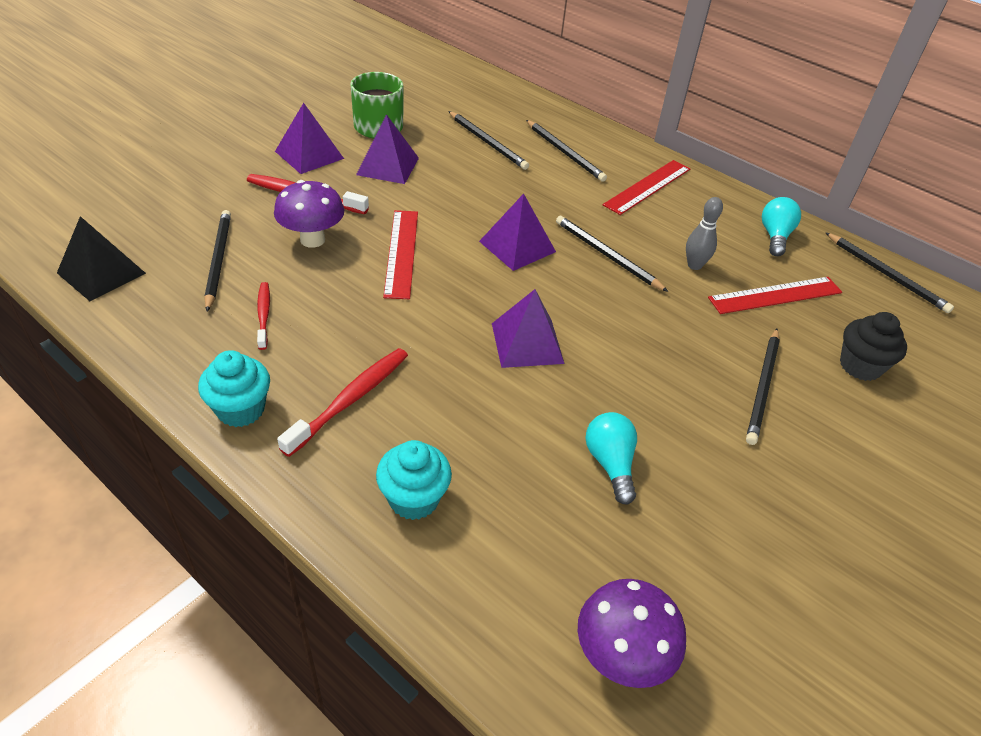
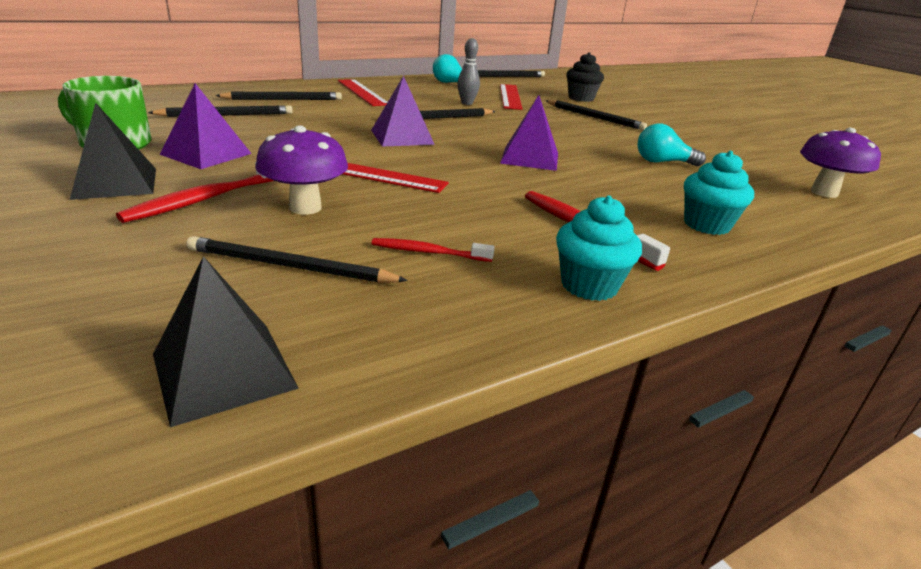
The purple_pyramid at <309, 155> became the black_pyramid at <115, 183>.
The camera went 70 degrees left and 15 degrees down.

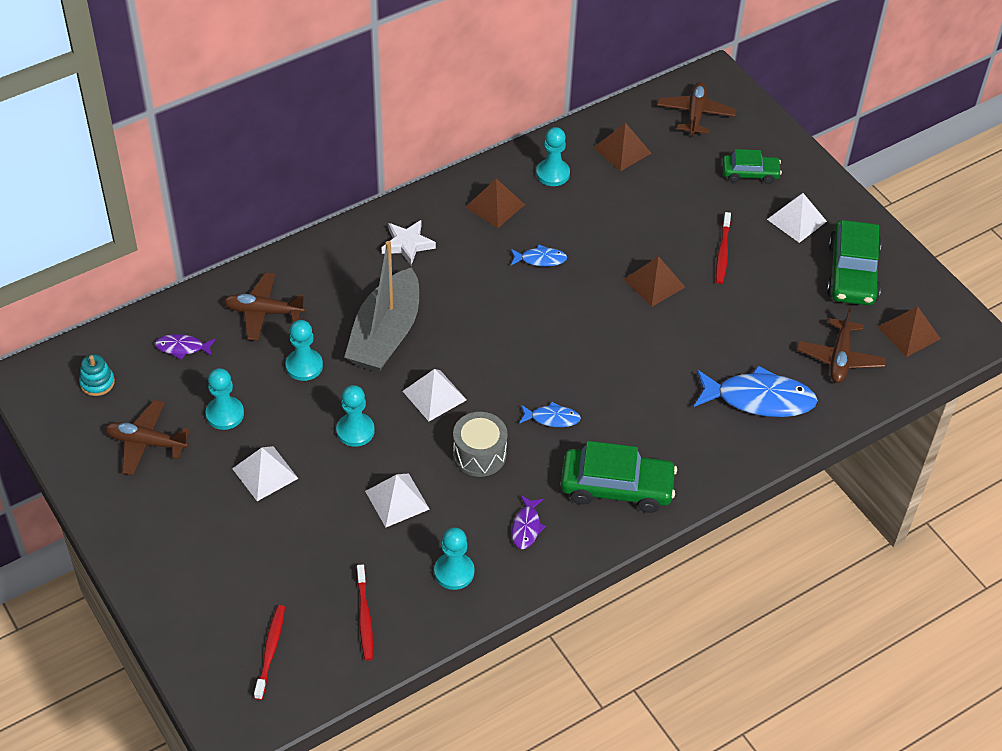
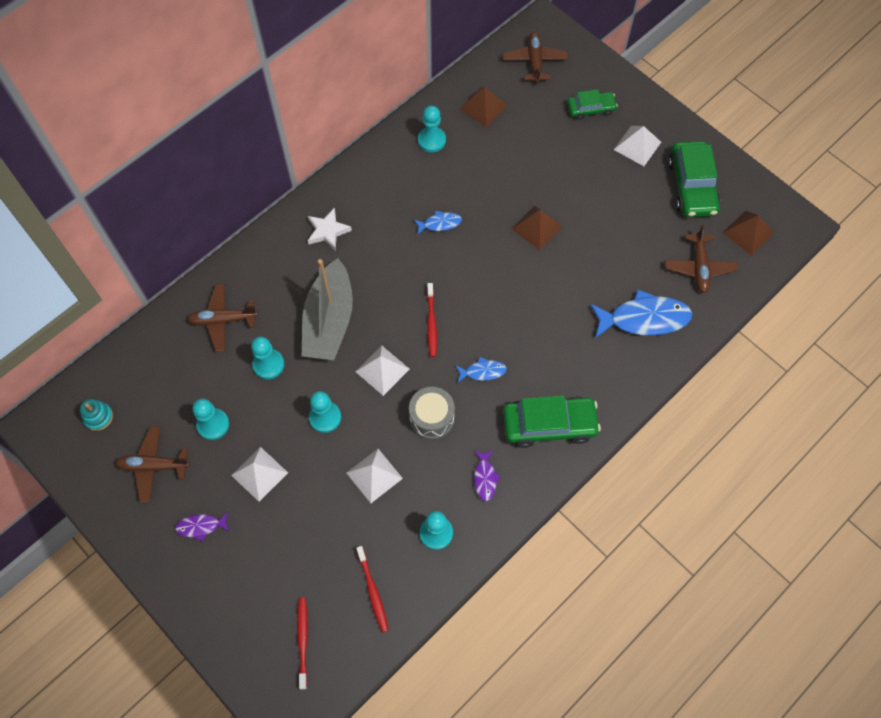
The brown_pyramid at <495, 206> disappeared.
The red_toothbrush moved from <722, 253> to <431, 323>.
The purple_fish moved from <182, 348> to <201, 526>.
The camera went 10 degrees left and 15 degrees up.

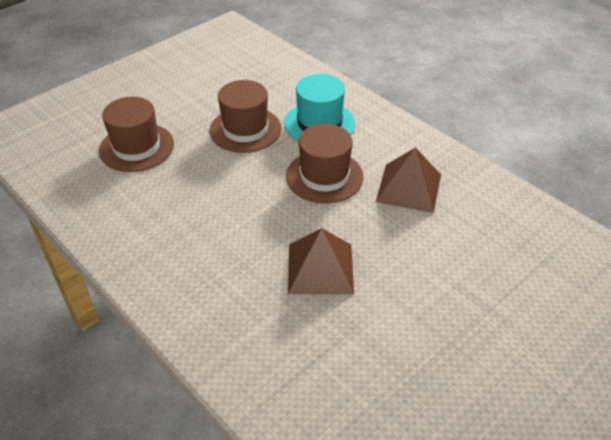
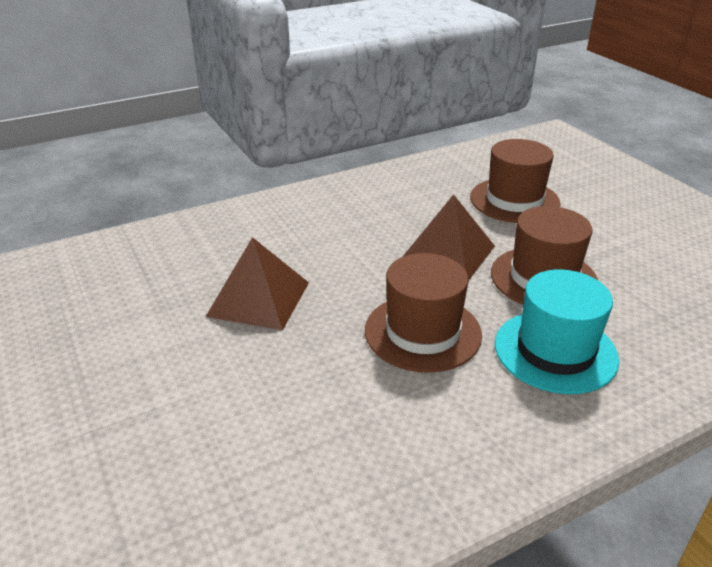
The brown_pyramid moved from <409, 188> to <447, 253>.
The camera went 105 degrees right and 10 degrees down.

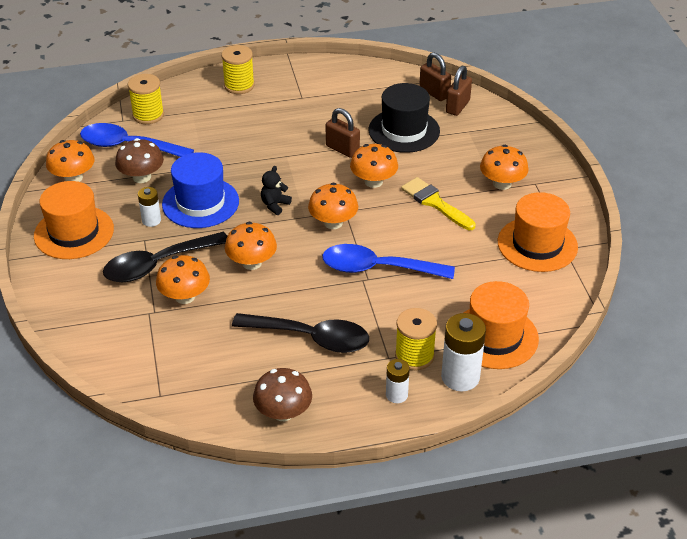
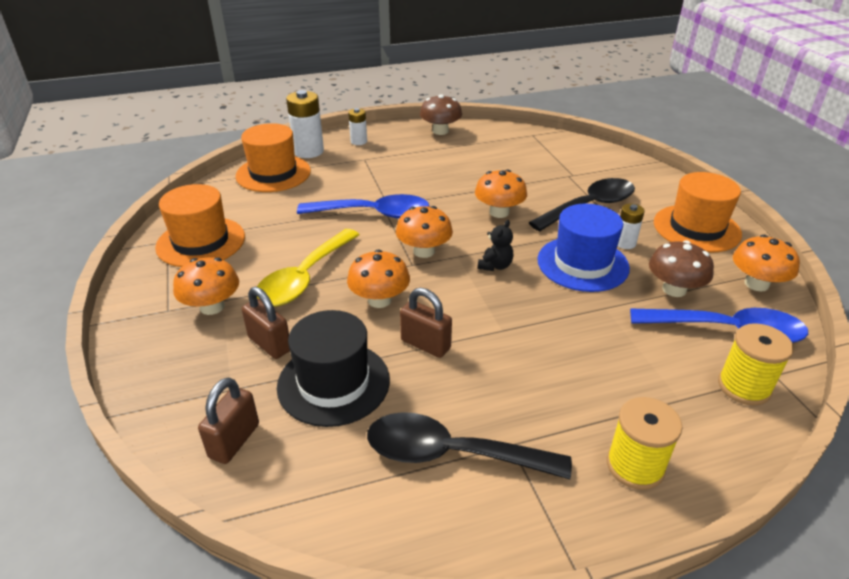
The brown_padlock moved from <434, 93> to <269, 344>.
The yellow_brush at <435, 203> was replaced by the yellow_spoon at <304, 278>.
The orange_mushroom at <185, 296> disappeared.
The yellow_spool at <414, 356> disappeared.
The black_spoon moved from <311, 338> to <451, 454>.
The camera went 175 degrees right and 5 degrees down.

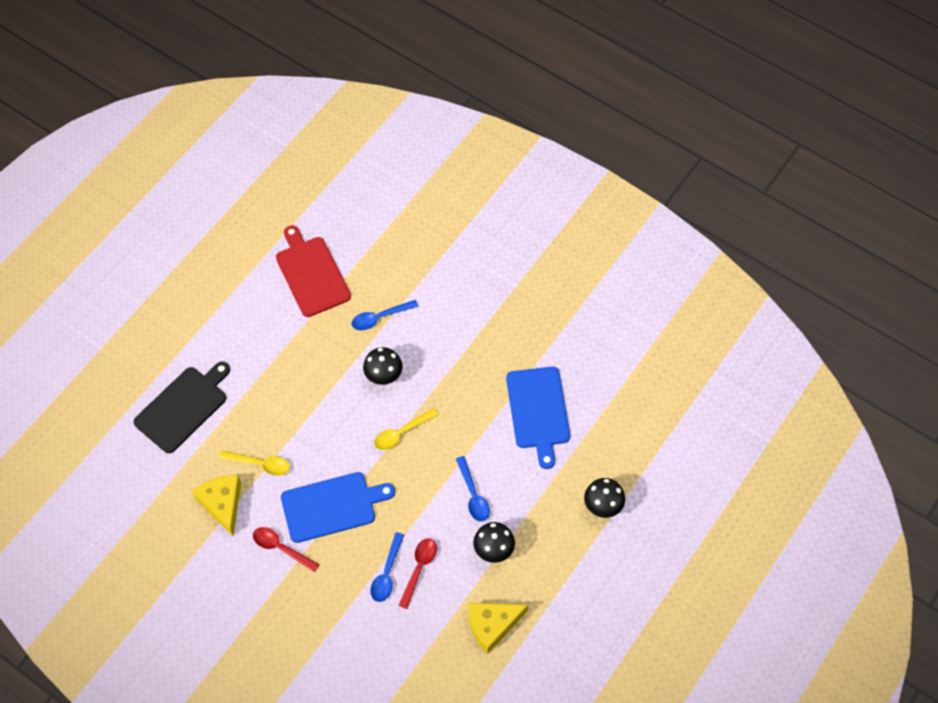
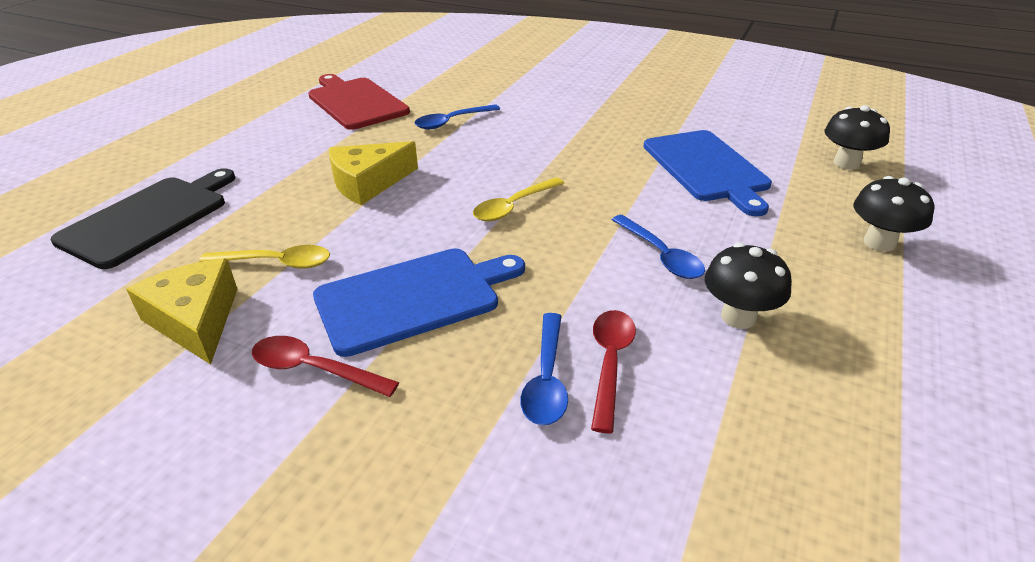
The black_mushroom moved from <383, 376> to <846, 163>.
The yellow_cheese moved from <492, 625> to <368, 183>.
The camera went 10 degrees left and 25 degrees down.

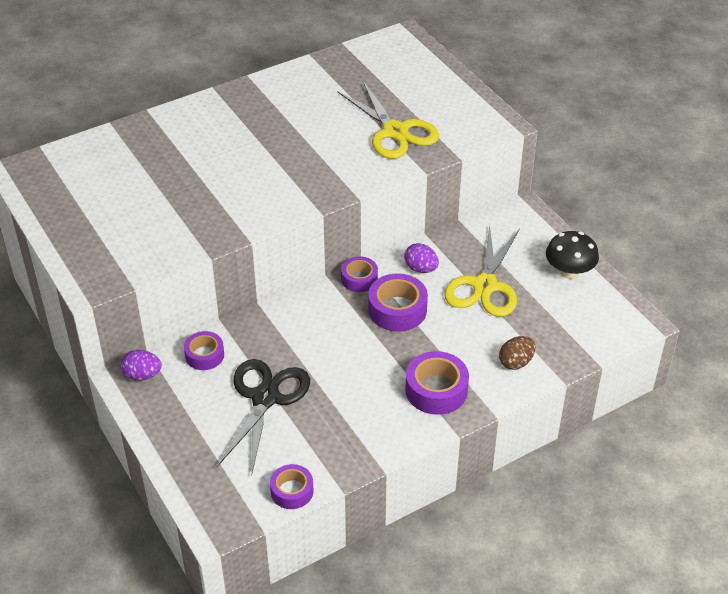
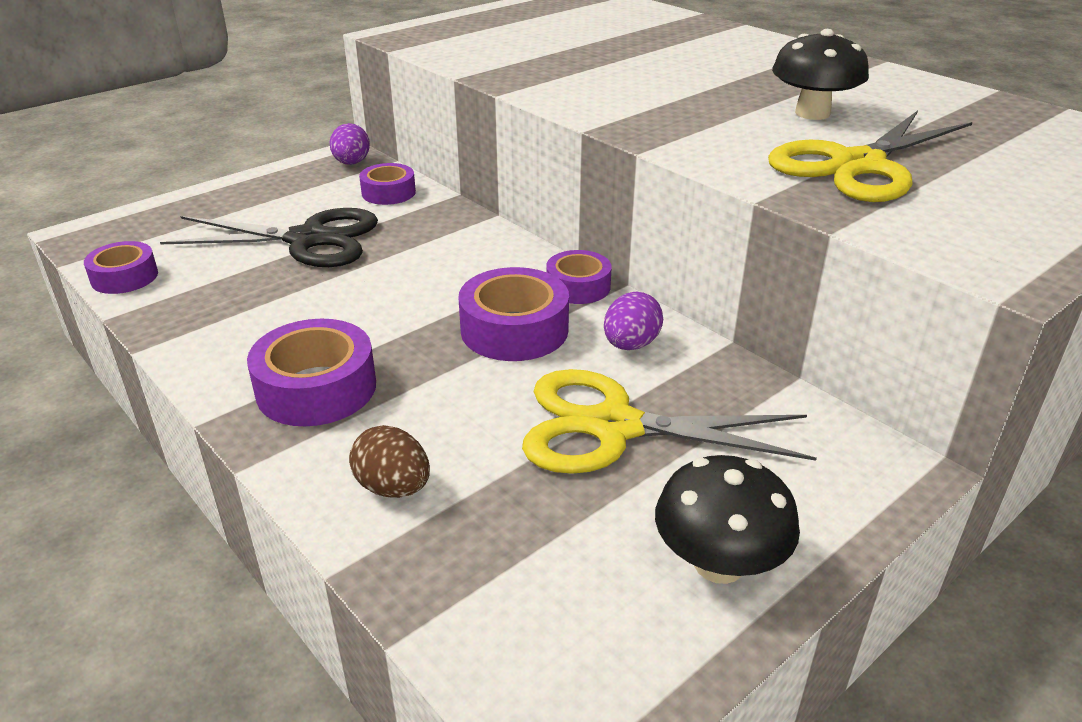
The black_mushroom at <812, 113> appeared.
The camera went 80 degrees right and 10 degrees down.

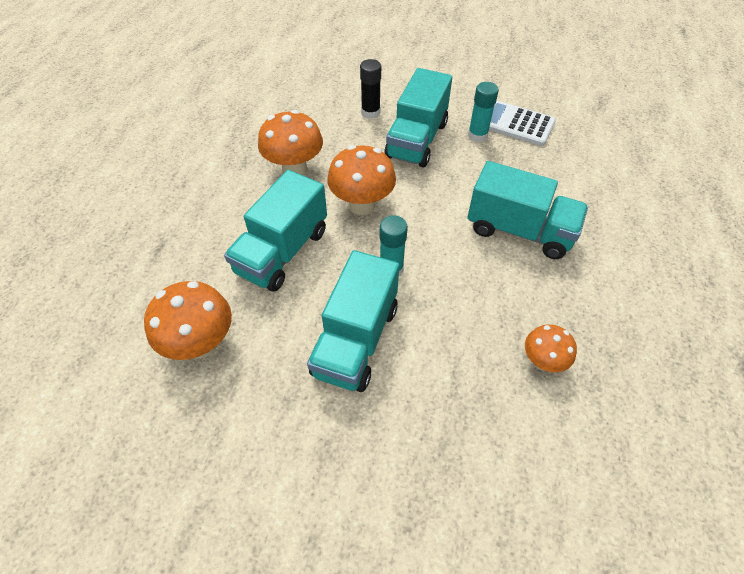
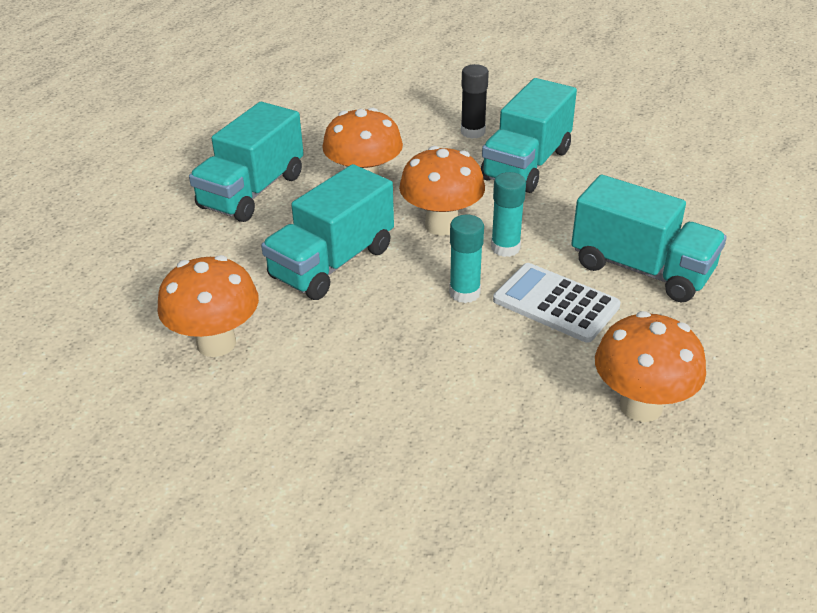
The turquoise_glue_stick moved from <477, 135> to <505, 248>.
The white_calculator moved from <516, 124> to <555, 303>.
The turquoise_truck moved from <356, 340> to <252, 191>.
The orange_mushroom at <542, 361> changed to 1.66 times the size.
The camera went 10 degrees right and 15 degrees down.

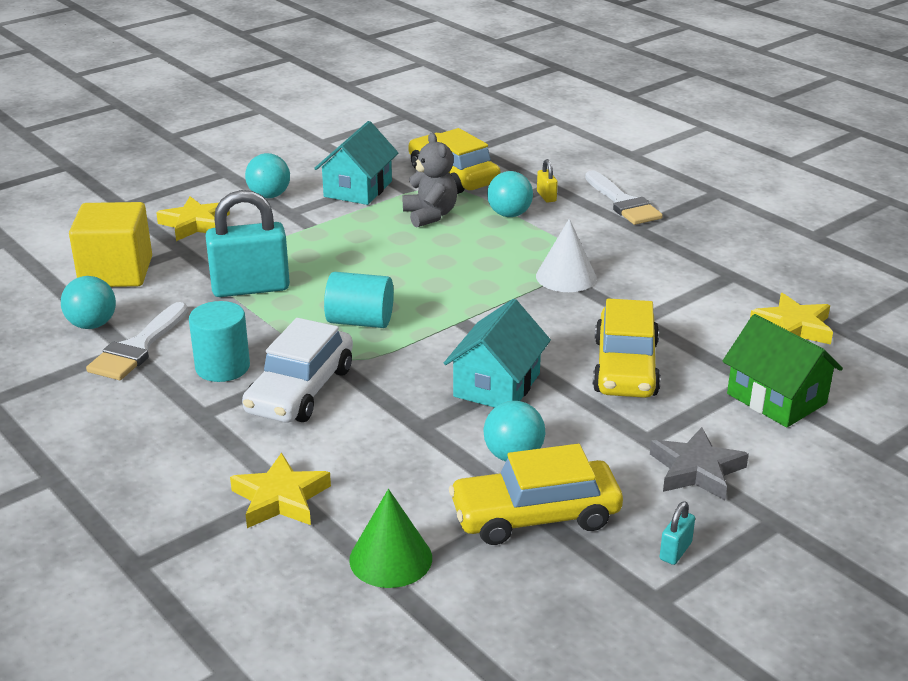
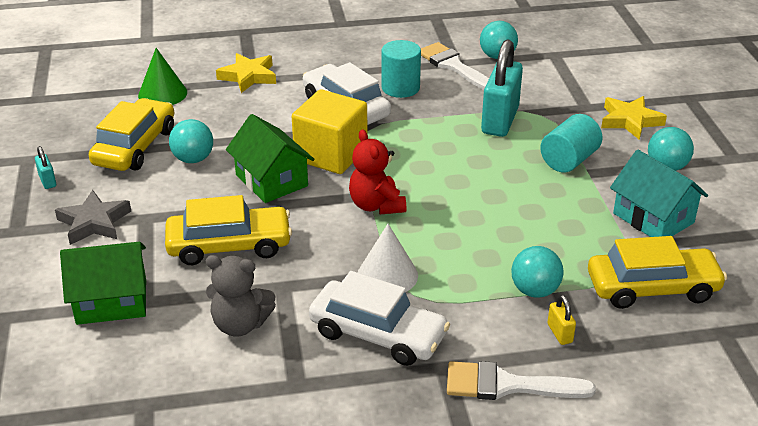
The grey_teddy_bear moved from <430, 215> to <240, 324>.
The yellow_padlock at <546, 196> turned 60 degrees clockwise.
The yellow_cube moved from <116, 272> to <331, 154>.
The turquoise_cylinder moved from <360, 321> to <569, 160>.
The yellow_star at <793, 327> disappeared.
The yellow_car at <625, 367> turned 135 degrees clockwise.
The turquoise_house at <497, 385> became the green_house at <271, 180>.
The red_teddy_bear at <376, 205> appeared.
The white_car at <378, 334> appeared.
The camera went 120 degrees right and 5 degrees up.

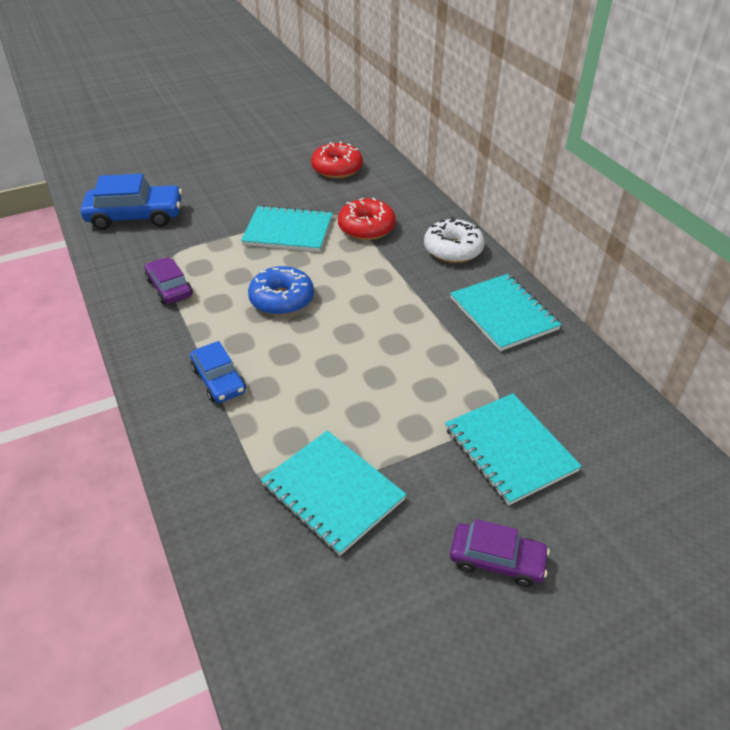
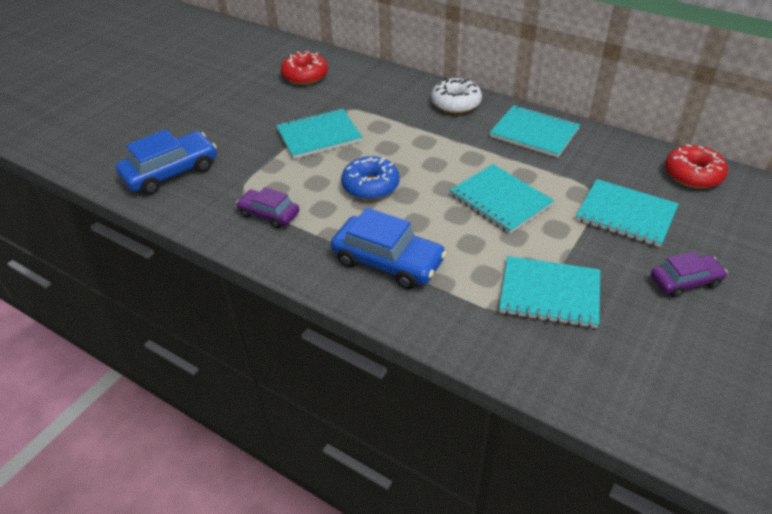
The red_donut moved from <366, 228> to <693, 175>.
The blue_car at <219, 380> changed to 1.65 times the size.
The turquoise_notebook at <500, 200> appeared.
The camera went 30 degrees left and 0 degrees up.

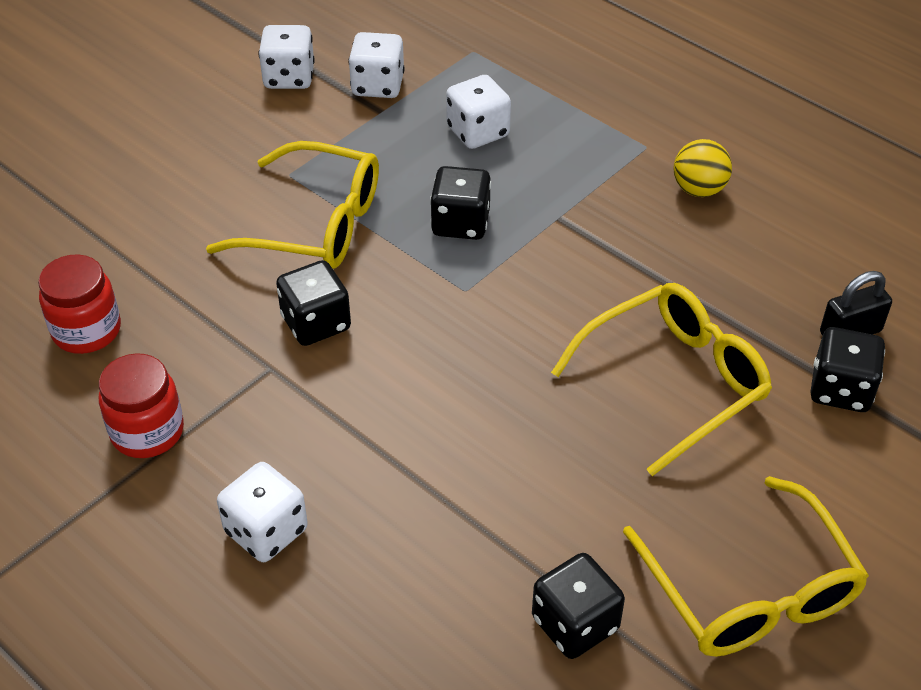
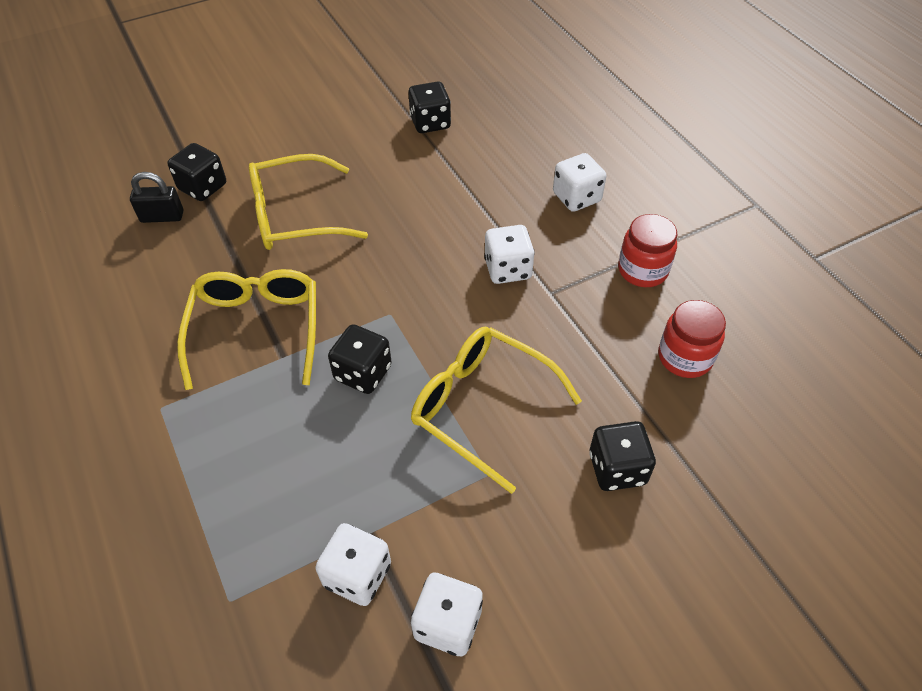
The white_dice moved from <478, 132> to <507, 269>.
The yellow_ball at <698, 189> disappeared.
The black_dice moved from <316, 323> to <617, 469>.
The yellow_glasses moved from <750, 590> to <256, 330>.
The camera went 160 degrees left and 5 degrees up.

